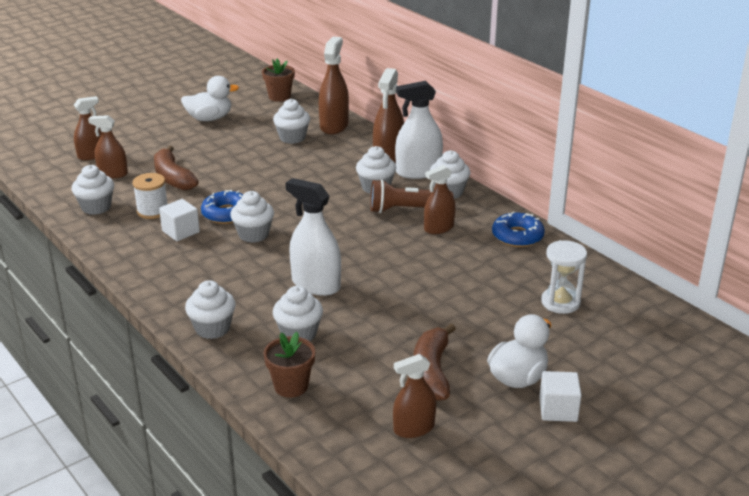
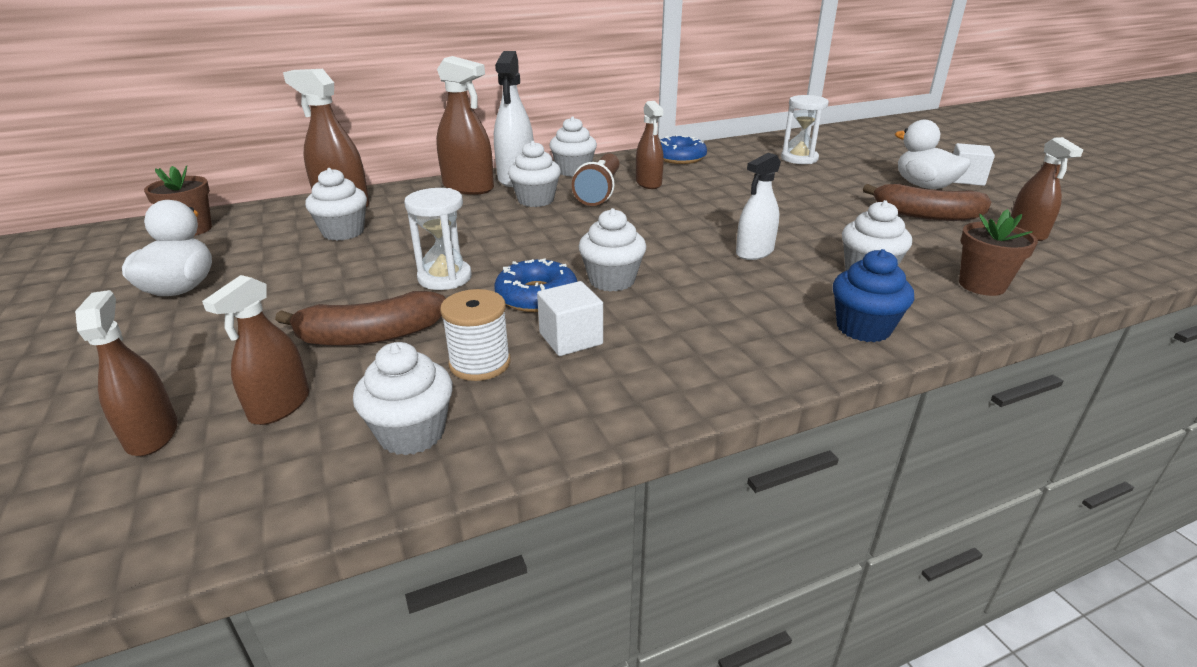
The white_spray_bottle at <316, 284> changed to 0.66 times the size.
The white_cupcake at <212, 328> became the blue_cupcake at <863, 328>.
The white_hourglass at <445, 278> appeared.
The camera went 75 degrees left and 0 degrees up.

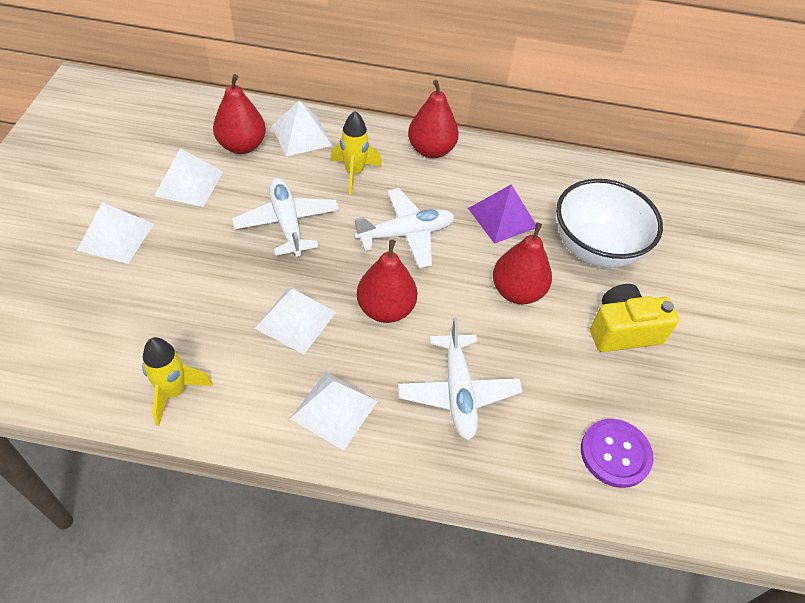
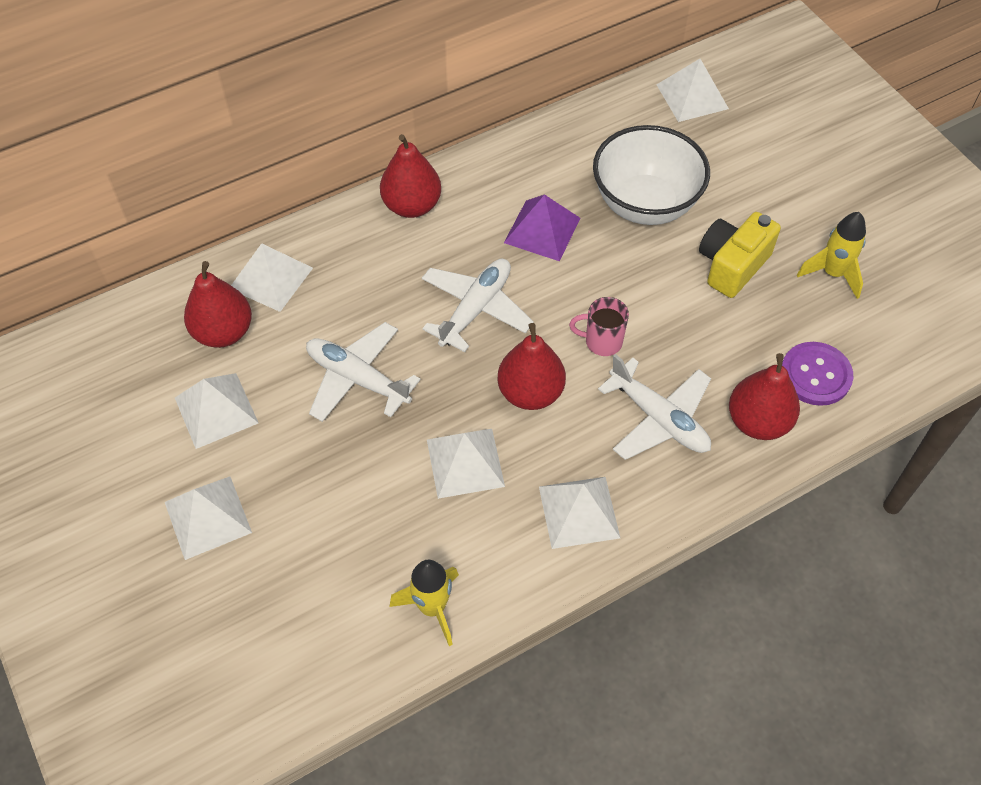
The yellow_rocket moved from <354, 173> to <832, 273>.
The red_pear moved from <517, 291> to <758, 422>.
The white_pyramid at <692, 96> appeared.
The pink_mug at <602, 342> appeared.
The camera went 35 degrees left and 5 degrees up.

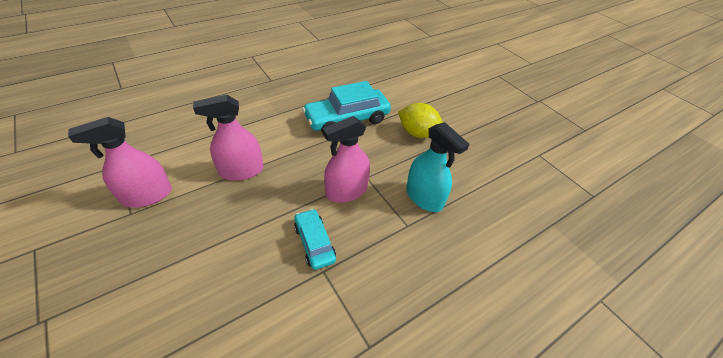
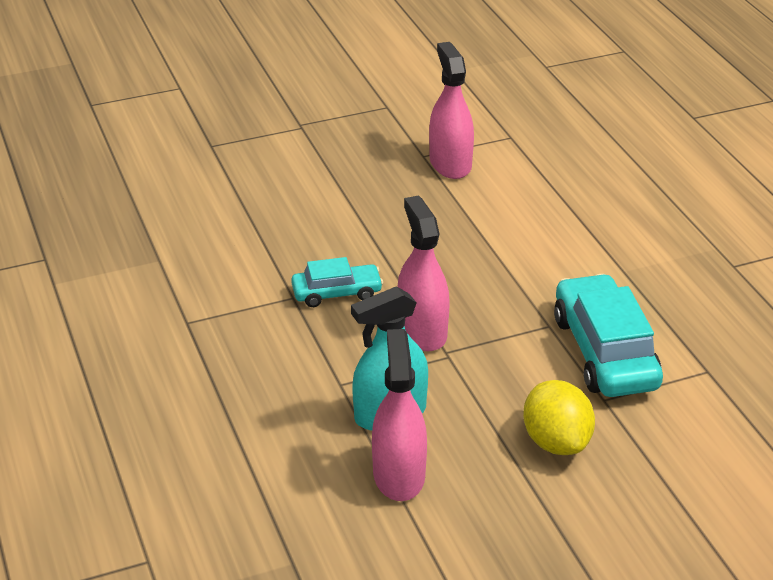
The pink_spray_bottle moved from <241, 171> to <399, 475>.
The yellow_lemon at <417, 133> turned 60 degrees counterclockwise.
The camera went 105 degrees right and 10 degrees down.

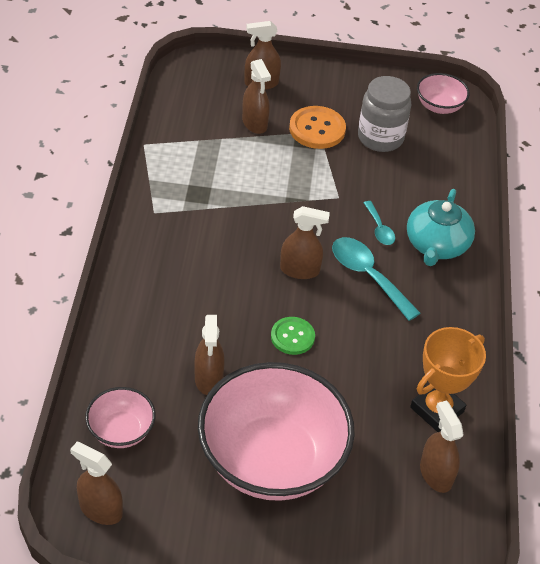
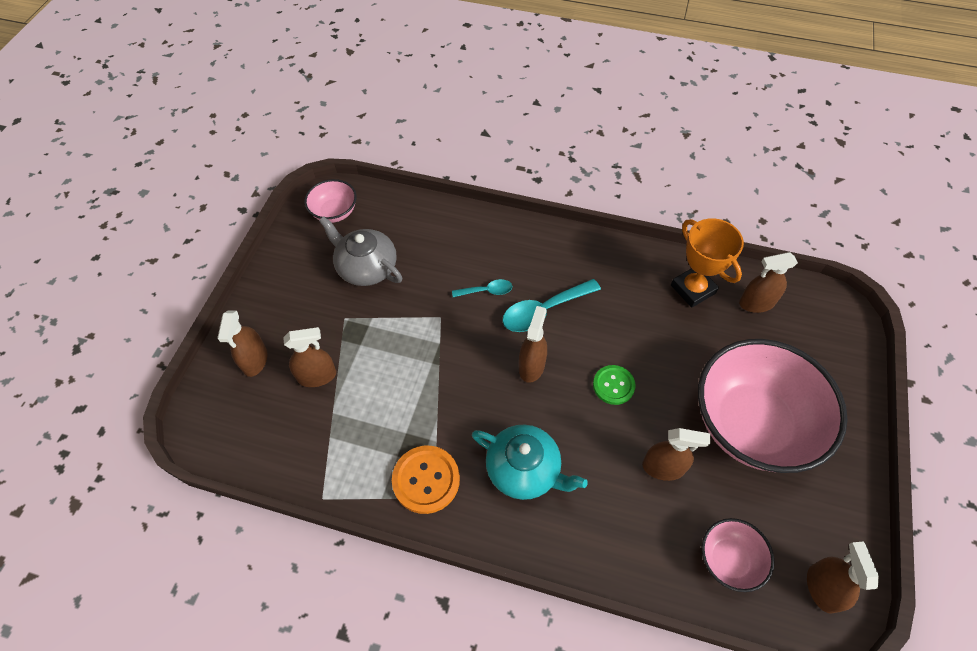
The grey_jar at <380, 138> was replaced by the grey_teapot at <366, 267>.
The orange_button moved from <317, 129> to <426, 480>.
The turquoise_teapot moved from <436, 245> to <525, 469>.
The brown_spray_bottle at <100, 509> turned 135 degrees clockwise.
The camera went 75 degrees left and 10 degrees up.

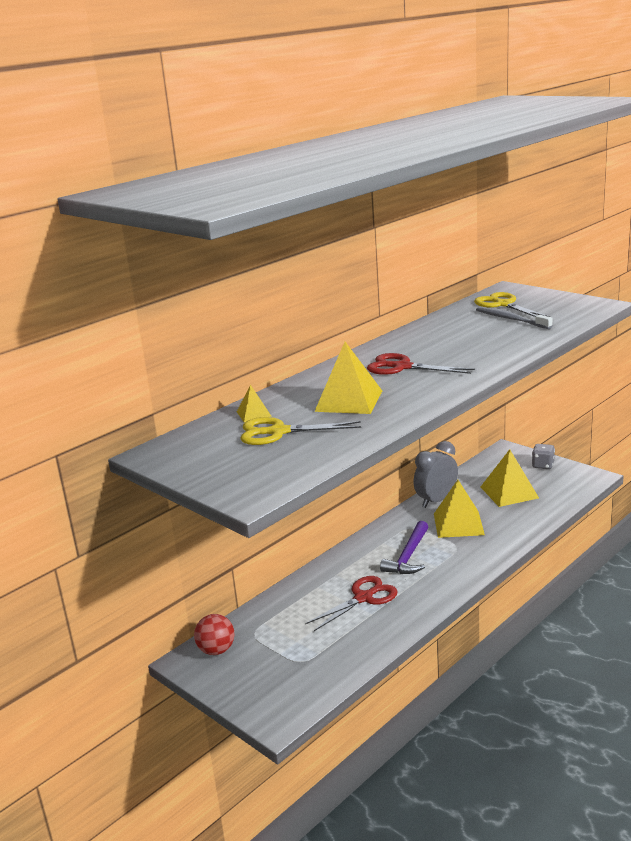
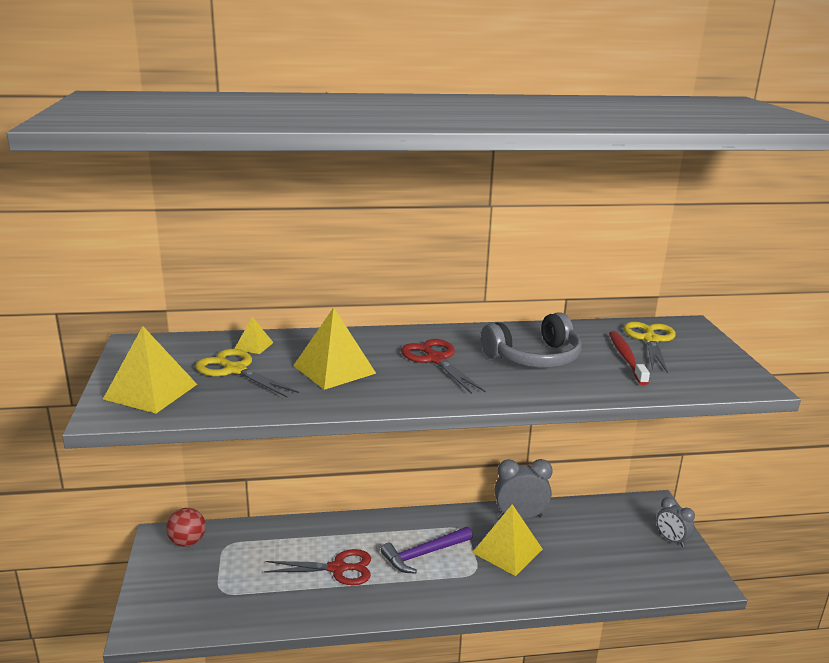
The grey_toothbrush at <511, 319> became the red_toothbrush at <626, 358>.
The grey_dice at <543, 465> was replaced by the grey_clock at <671, 540>.
The yellow_pyramid moved from <509, 492> to <151, 391>.
The grey_headphones at <534, 358> appeared.
The camera went 35 degrees right and 0 degrees up.

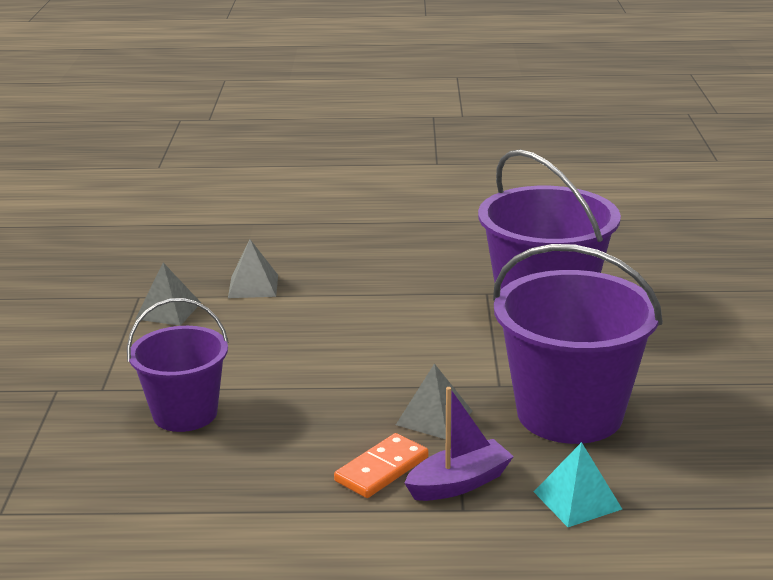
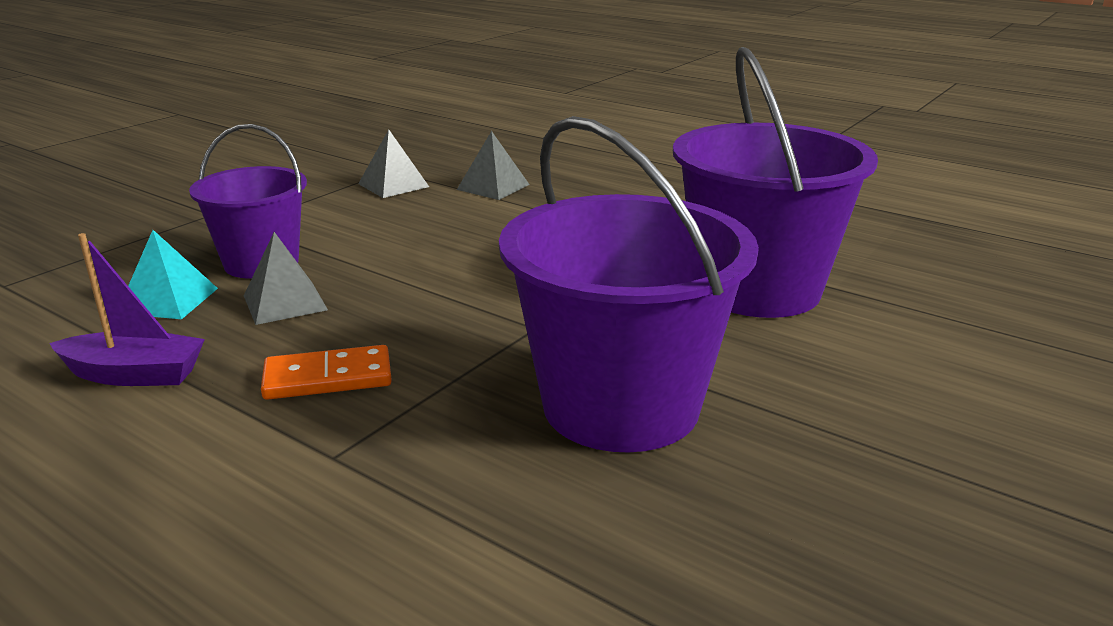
The grey_pyramid moved from <434, 418> to <285, 303>.
The purple_boat moved from <459, 483> to <135, 375>.
The turquoise_pyramid moved from <577, 500> to <168, 300>.
The camera went 35 degrees right and 0 degrees up.

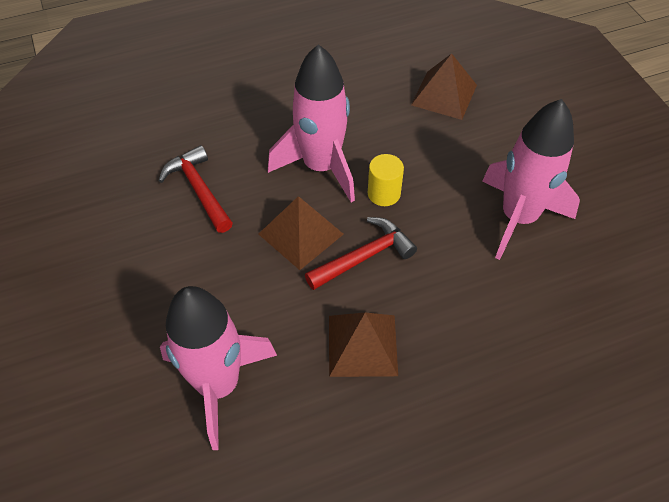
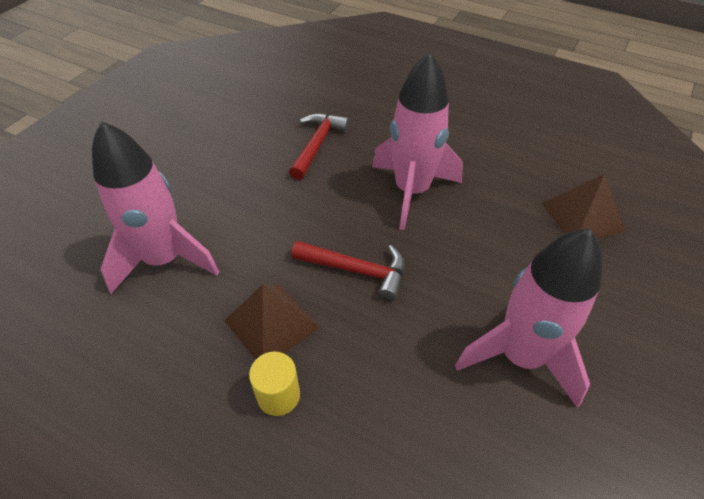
The yellow_cylinder moved from <384, 193> to <278, 395>.
The brown_pyramid at <301, 234> disappeared.
The camera went 50 degrees right and 5 degrees down.

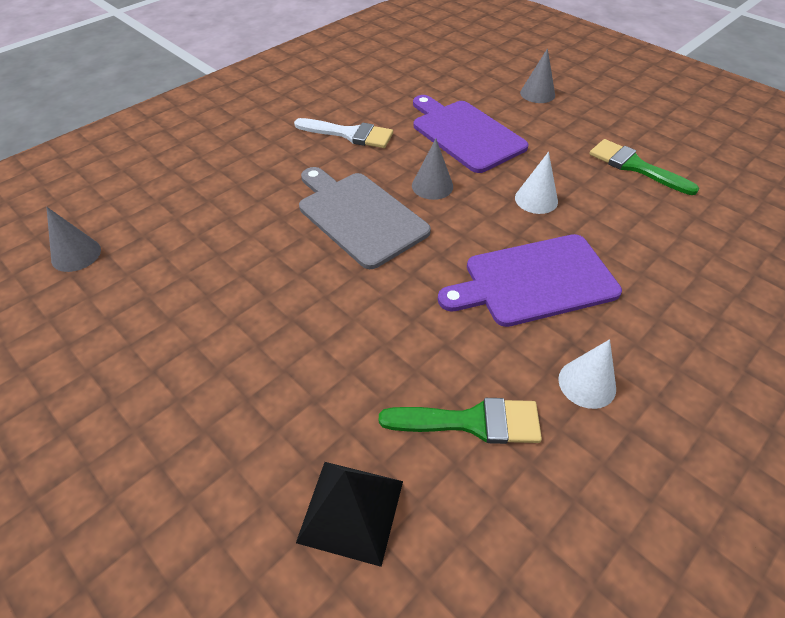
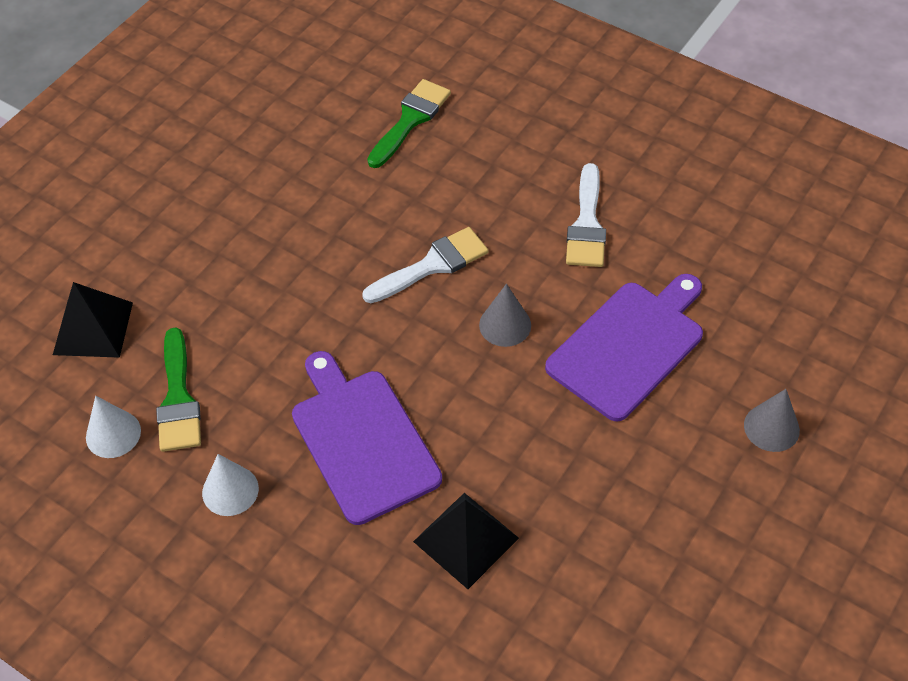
The green_brush moved from <634, 166> to <410, 120>.
The white_cone moved from <536, 199> to <113, 434>.
The grey_cutting_board at <359, 216> was replaced by the white_brush at <432, 265>.
The grey_cone at <76, 254> disappeared.
The black_pyramid at <466, 540> appeared.
The camera went 80 degrees right and 5 degrees up.

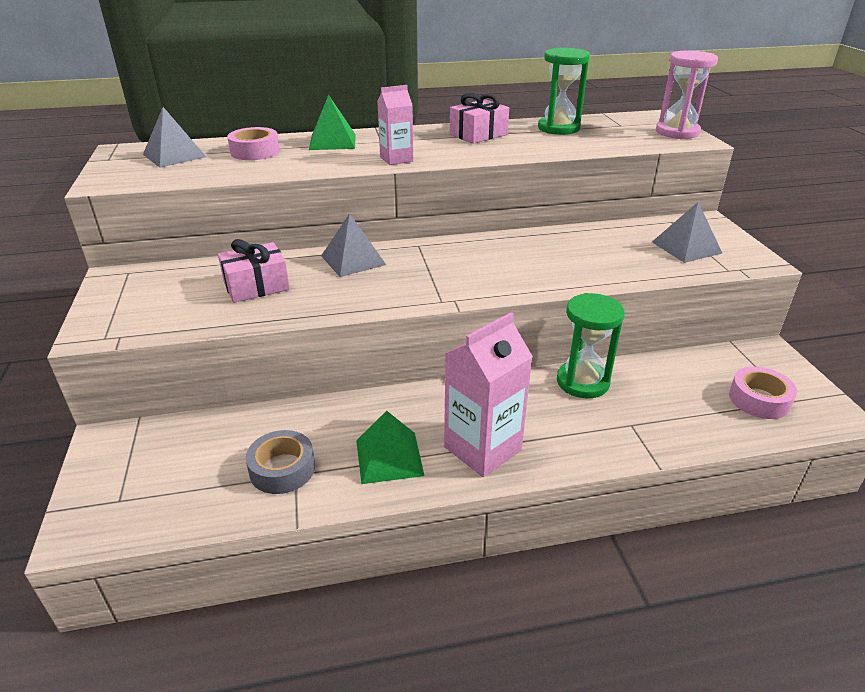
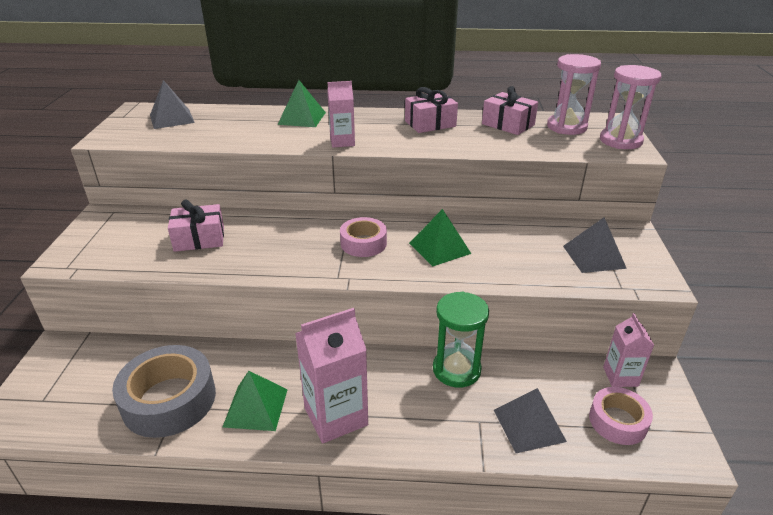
The green_hourglass at <558, 128> was replaced by the pink_gift at <508, 124>.
The pink_tape moved from <255, 151> to <363, 243>.
The grey_pyramid moved from <353, 260> to <529, 425>.
The grey_tape at <282, 469> changed to 1.69 times the size.
The pink_hourglass at <566, 127> appeared.
The green_pyramid at <439, 248> appeared.
The pink_carton at <620, 376> appeared.
The camera went 15 degrees right and 0 degrees up.

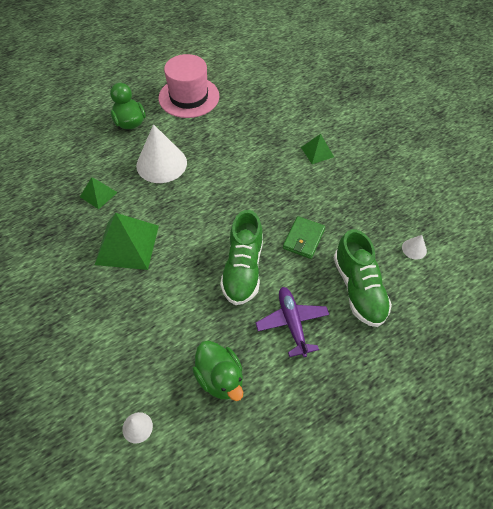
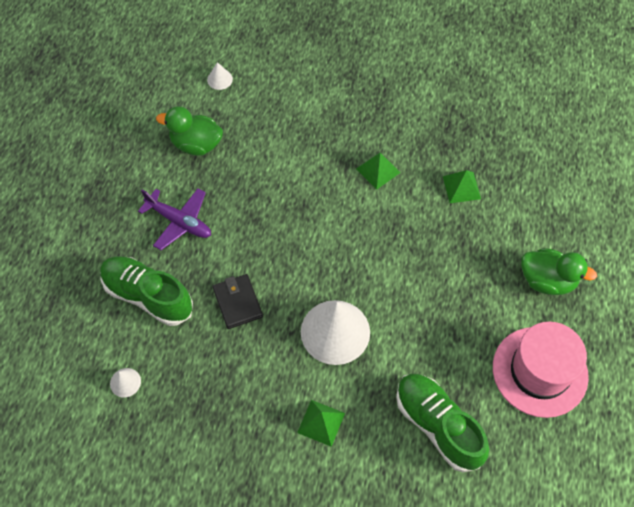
The white_cone moved from <161, 164> to <335, 332>.
The green_shoe moved from <243, 269> to <437, 425>.
The green_pyramid at <127, 244> changed to 0.54 times the size.
The green_wallet at <303, 239> became the black_wallet at <237, 302>.
The camera went 135 degrees right and 5 degrees up.

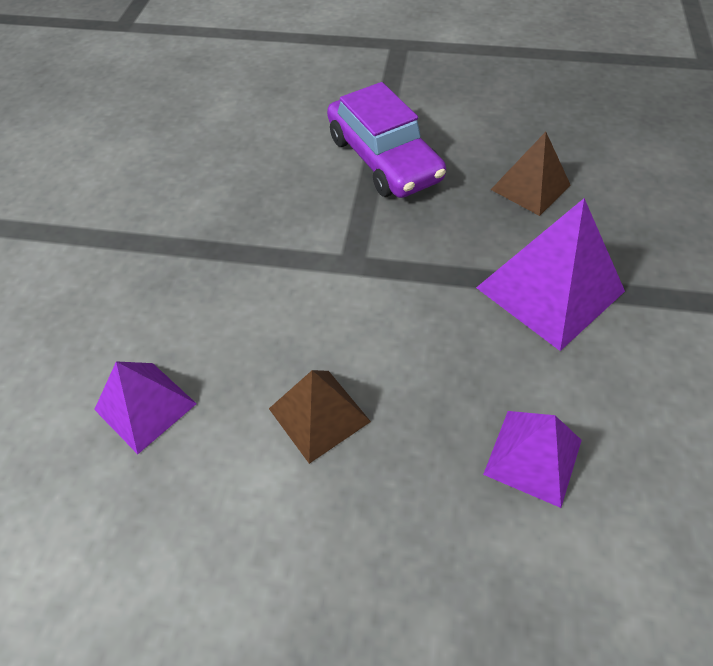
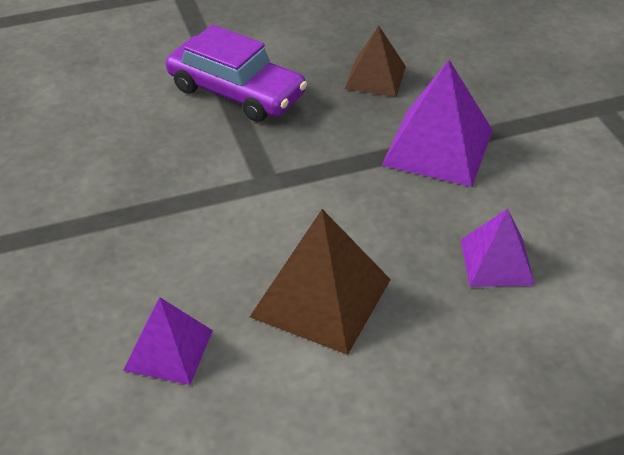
The brown_pyramid at <319, 415> changed to 1.60 times the size.
The camera went 30 degrees left and 10 degrees down.

